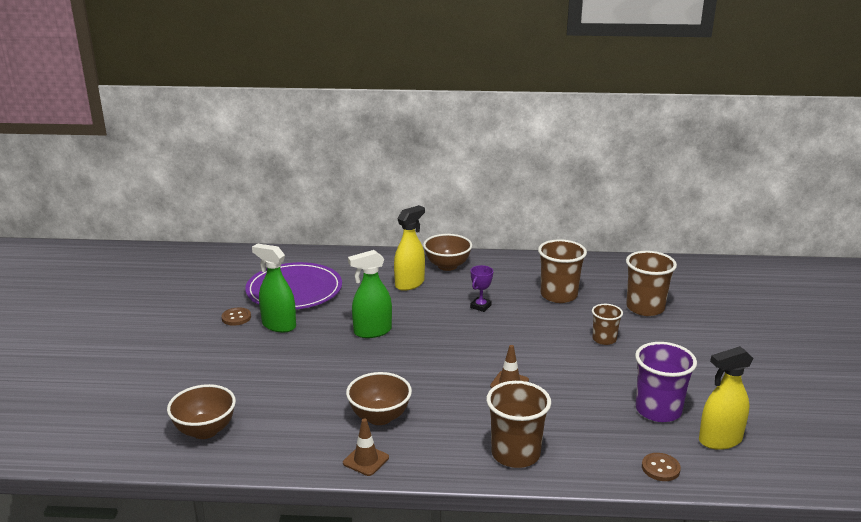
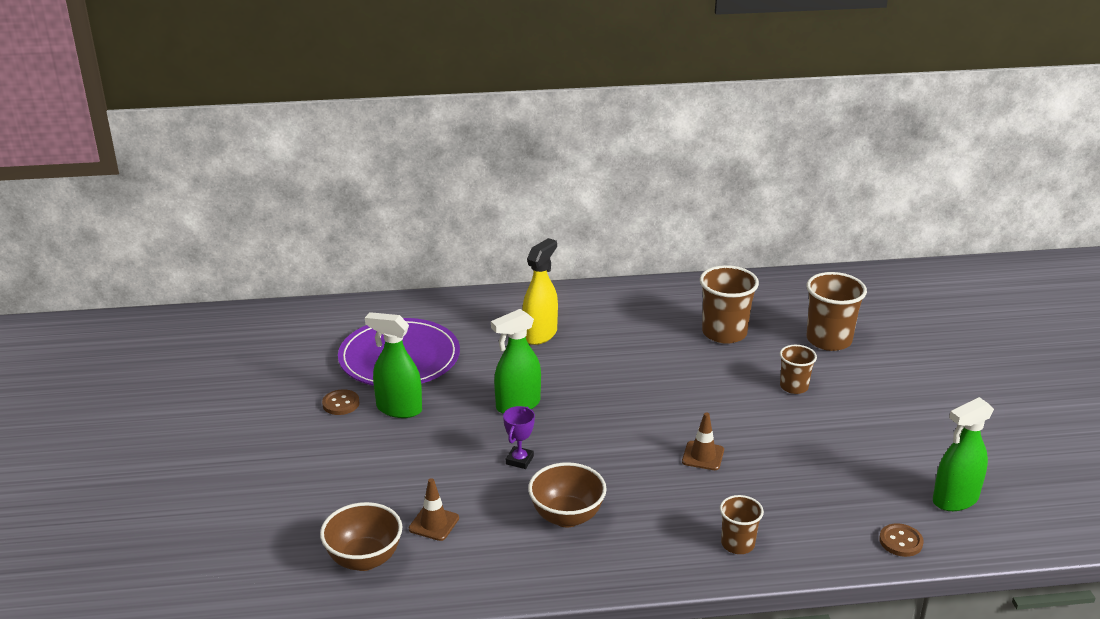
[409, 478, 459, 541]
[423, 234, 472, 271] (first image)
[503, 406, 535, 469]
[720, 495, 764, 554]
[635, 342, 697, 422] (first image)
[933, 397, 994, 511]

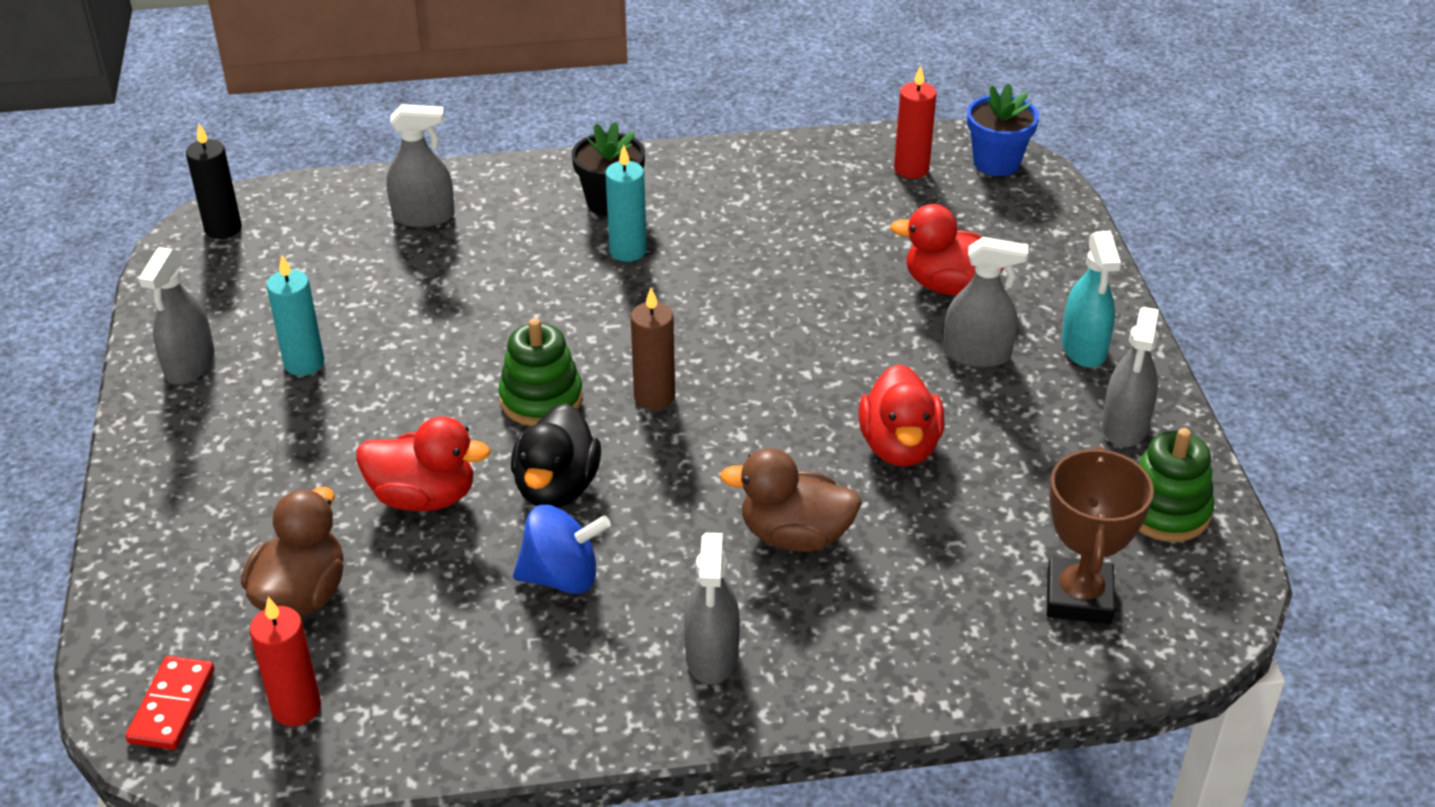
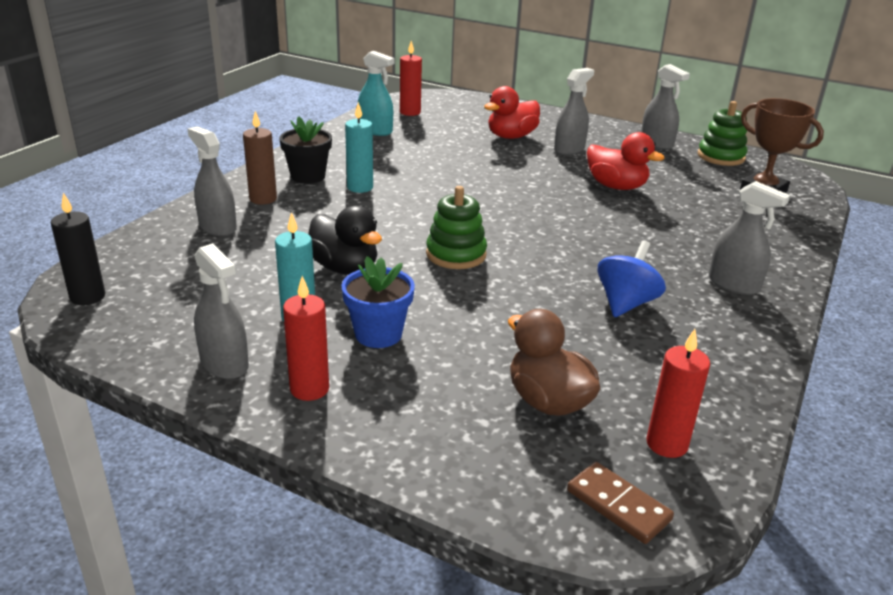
[567, 462, 674, 544]
[356, 416, 490, 512] (first image)
[188, 126, 237, 237]
[308, 206, 382, 275]
[243, 111, 277, 205]
[720, 448, 862, 552] (first image)
[342, 256, 415, 348]
[358, 51, 394, 136]
[283, 276, 329, 401]

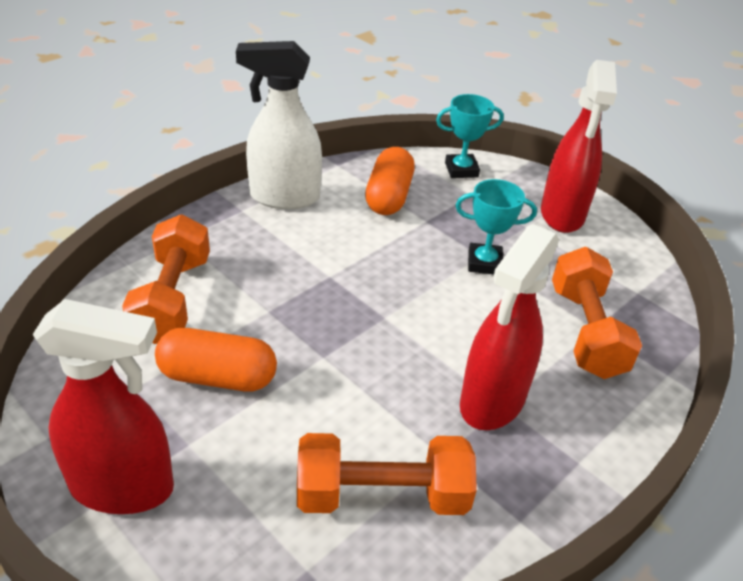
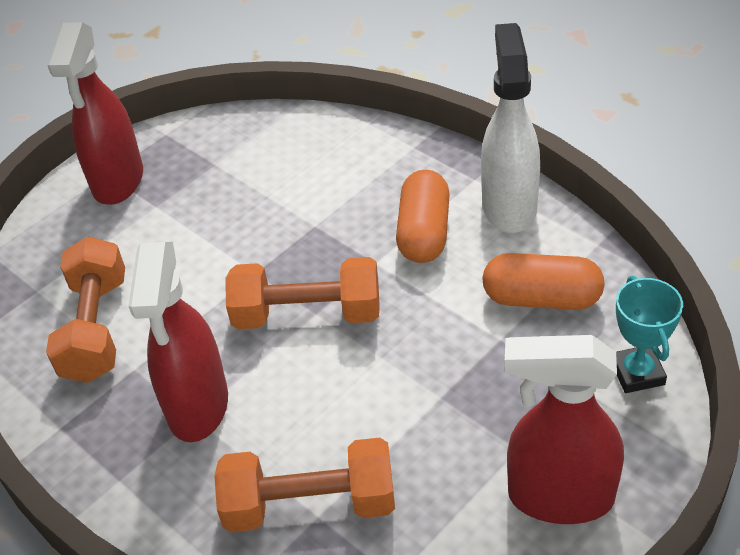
[225, 257, 380, 329]
[396, 170, 450, 263]
[455, 179, 537, 274] (first image)
[128, 242, 228, 442]

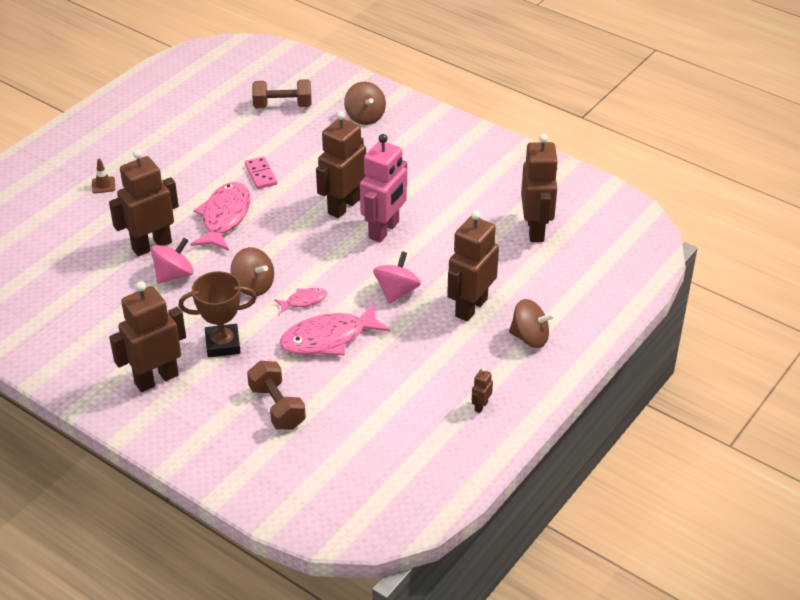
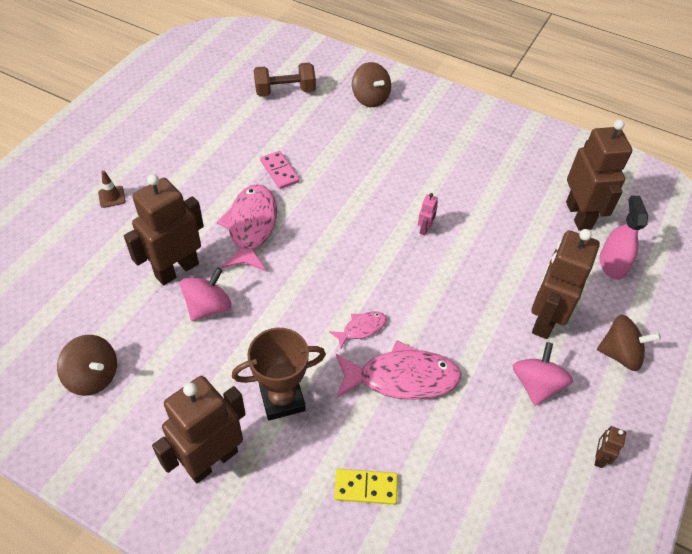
[57, 335, 117, 396]
[334, 469, 398, 505]
[336, 340, 462, 400]
[316, 111, 366, 218] (first image)
[418, 193, 438, 235]
[513, 342, 573, 406]
[599, 196, 648, 280]

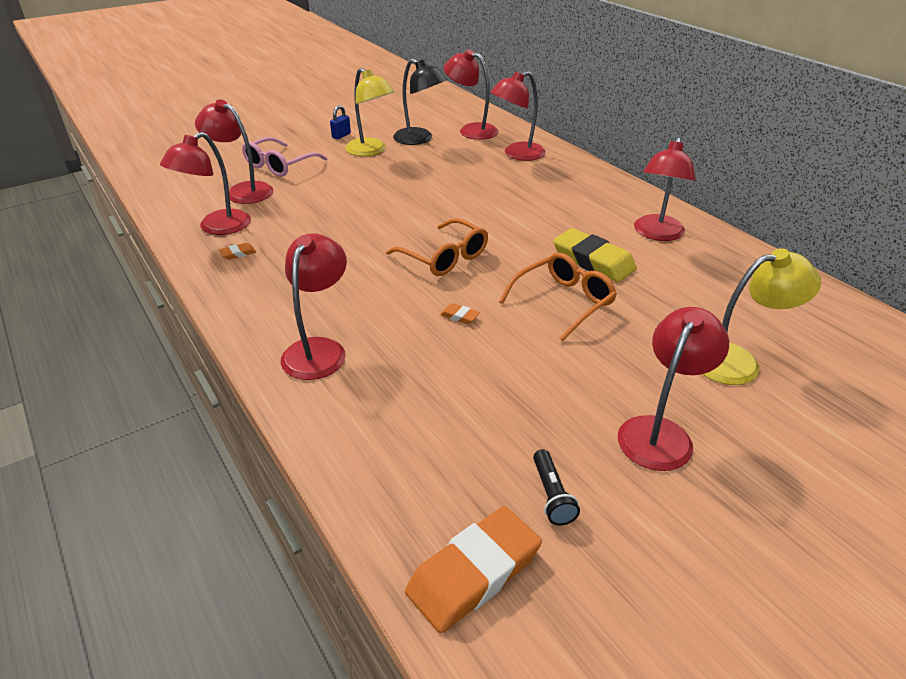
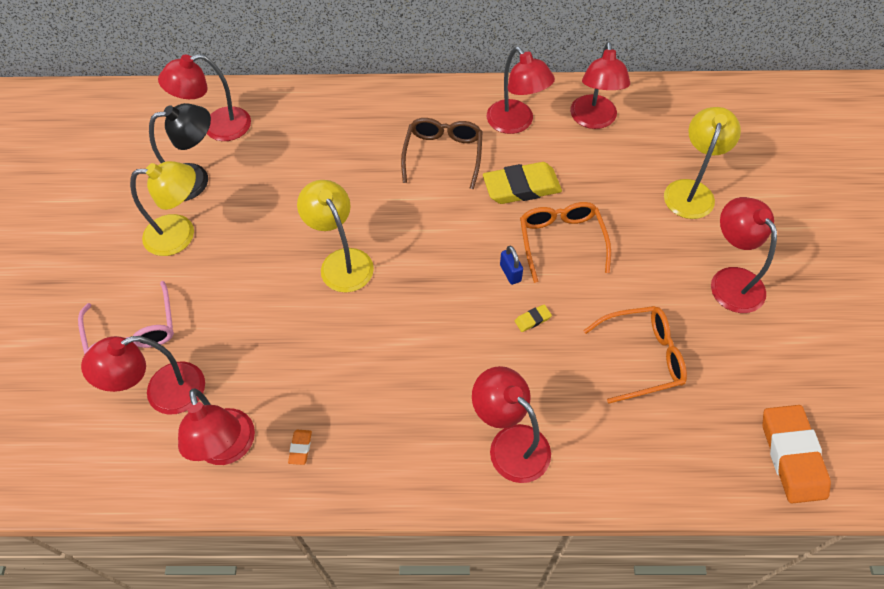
[500, 246, 523, 285]
[583, 306, 687, 403]
[515, 304, 552, 332]
[570, 41, 630, 129]
[533, 449, 580, 526] (first image)
[297, 180, 374, 293]
[401, 118, 483, 189]

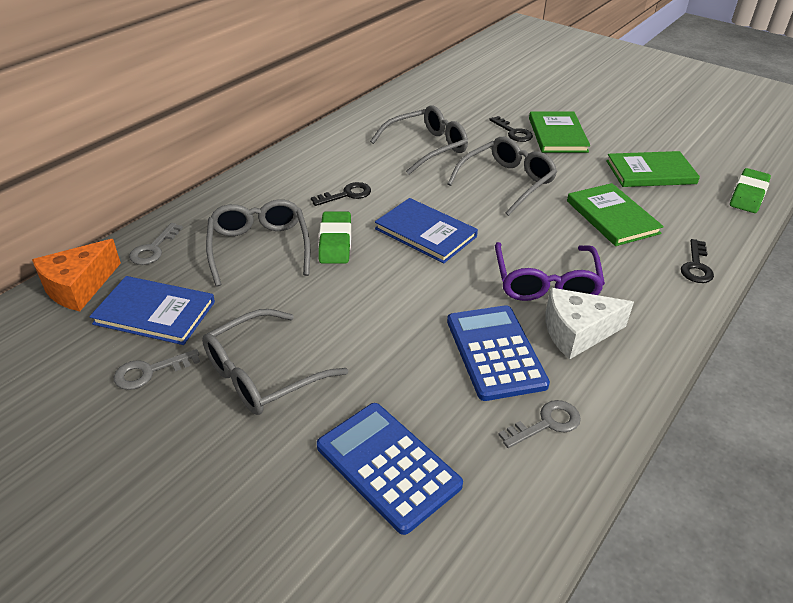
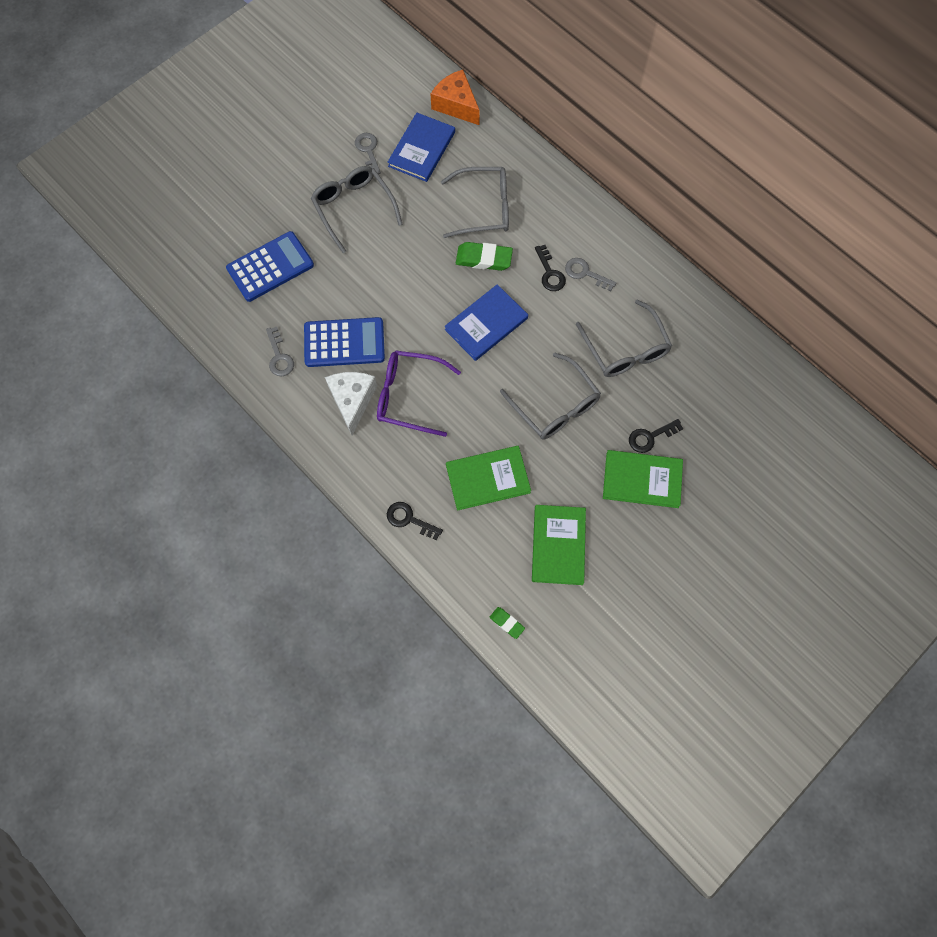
[565, 258, 617, 291]
[490, 607, 525, 639]

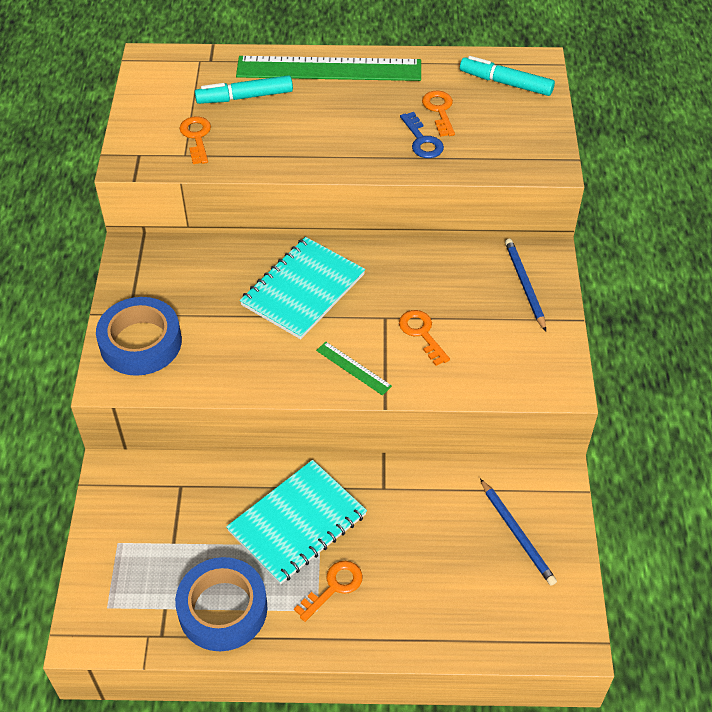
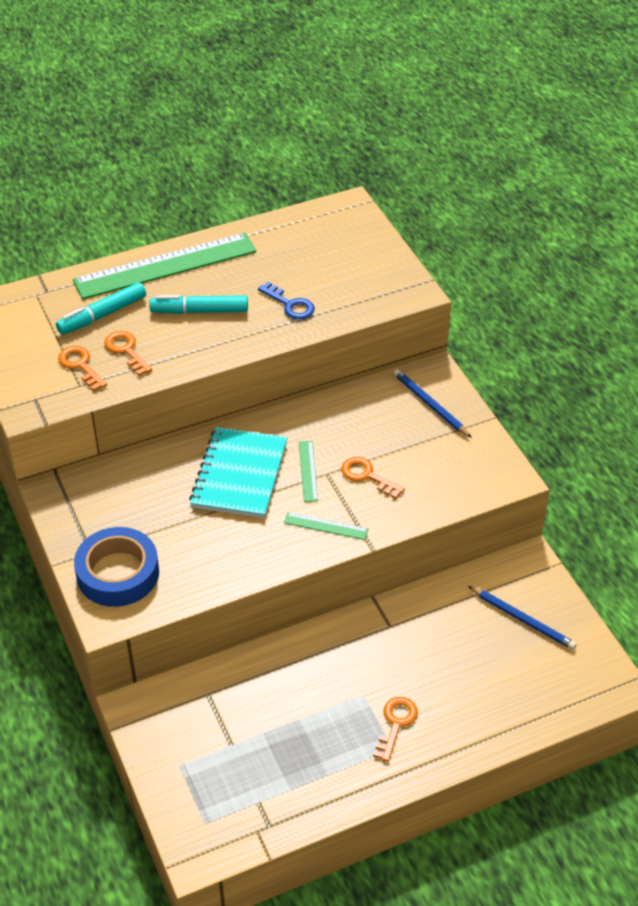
[175, 557, 268, 651] (first image)
[226, 460, 367, 584] (first image)
[104, 331, 152, 376]
[149, 295, 248, 314]
[299, 441, 318, 502]

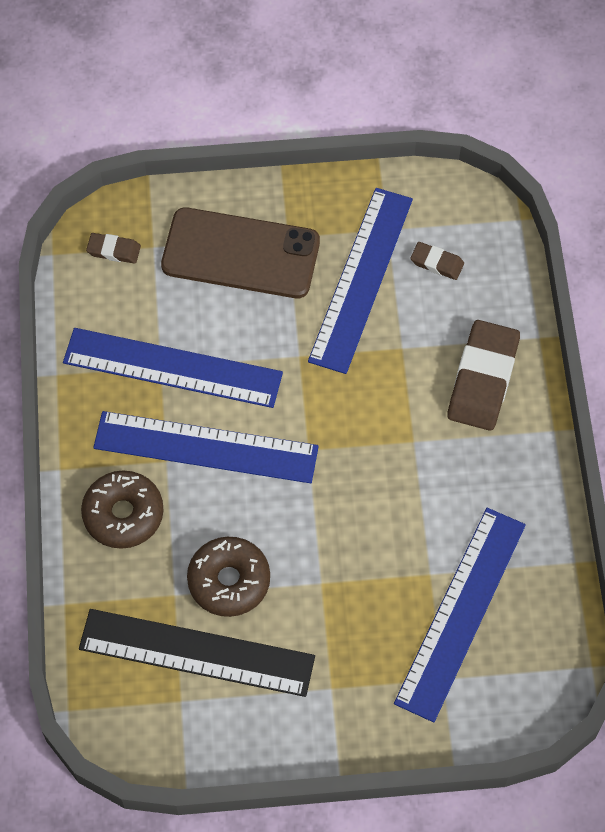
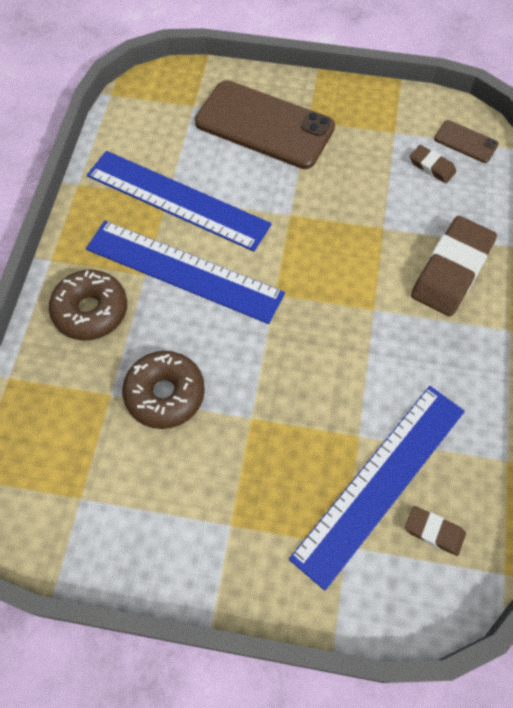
[79, 609, 315, 697] (first image)
[405, 506, 466, 556]
[308, 188, 413, 374] (first image)
[434, 120, 499, 163]

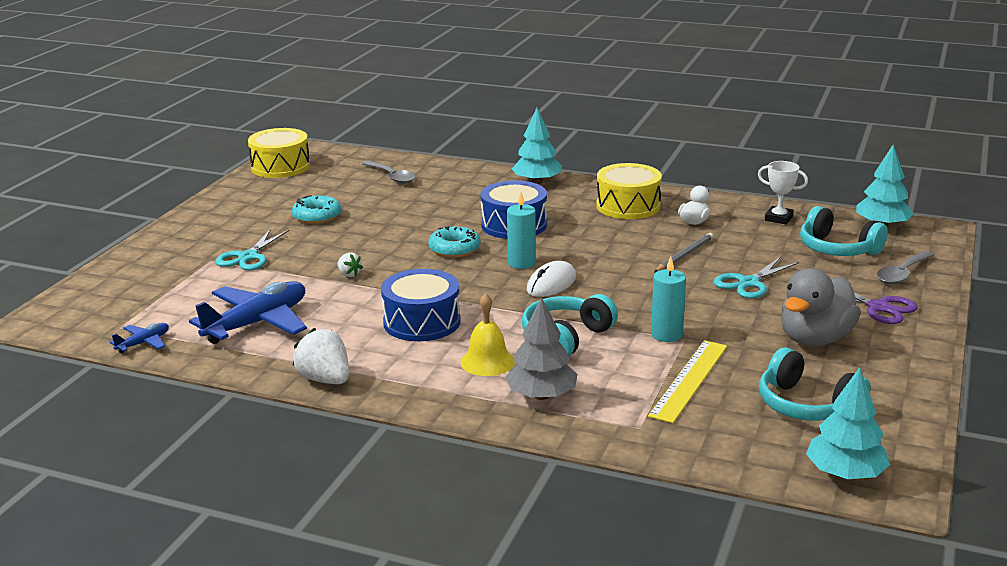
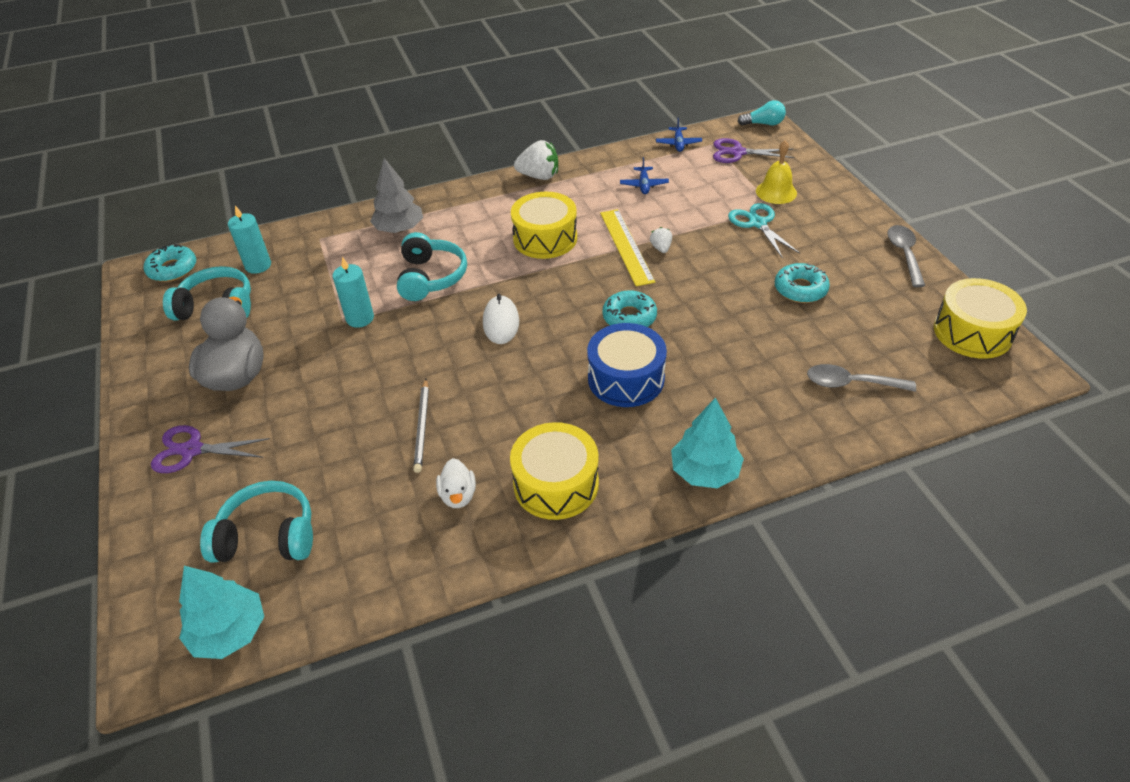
[620, 157, 669, 194]
[650, 227, 672, 253]
[511, 192, 577, 259]
[756, 140, 797, 204]
[228, 205, 271, 274]
[600, 209, 655, 286]
[714, 257, 799, 299] (first image)
[758, 161, 808, 225] (first image)
[144, 244, 196, 282]
[887, 225, 925, 287]
[713, 138, 794, 163]
[738, 100, 786, 126]

